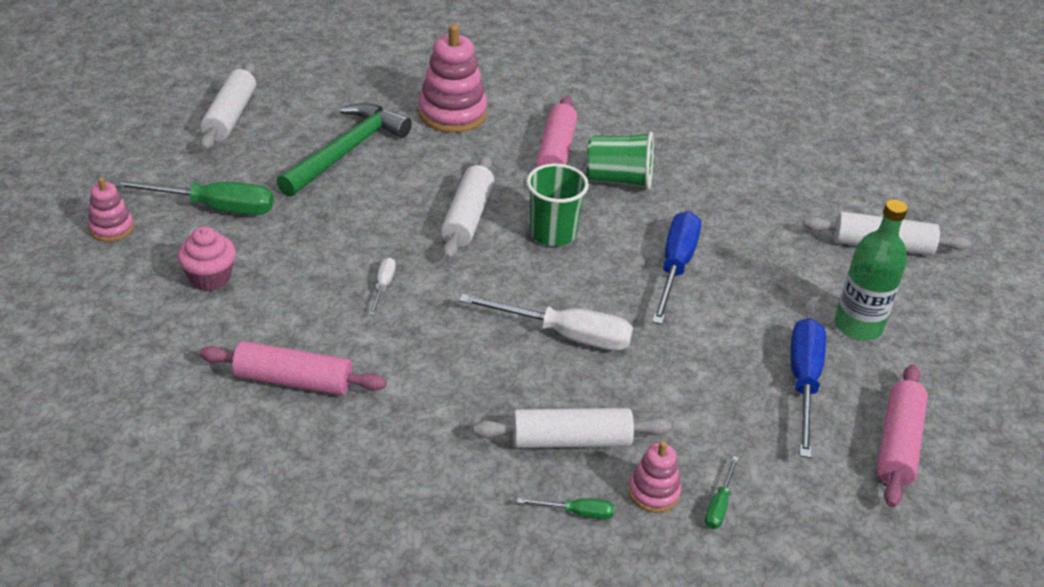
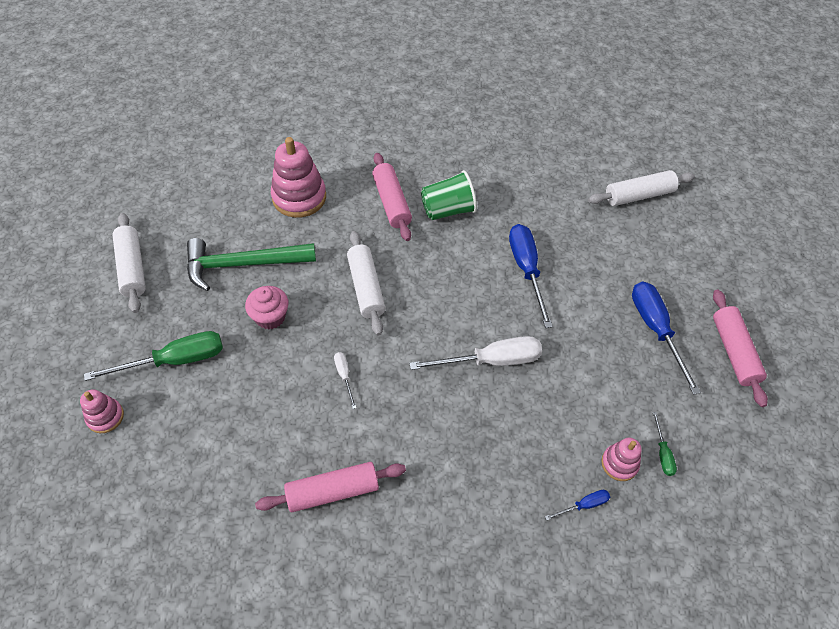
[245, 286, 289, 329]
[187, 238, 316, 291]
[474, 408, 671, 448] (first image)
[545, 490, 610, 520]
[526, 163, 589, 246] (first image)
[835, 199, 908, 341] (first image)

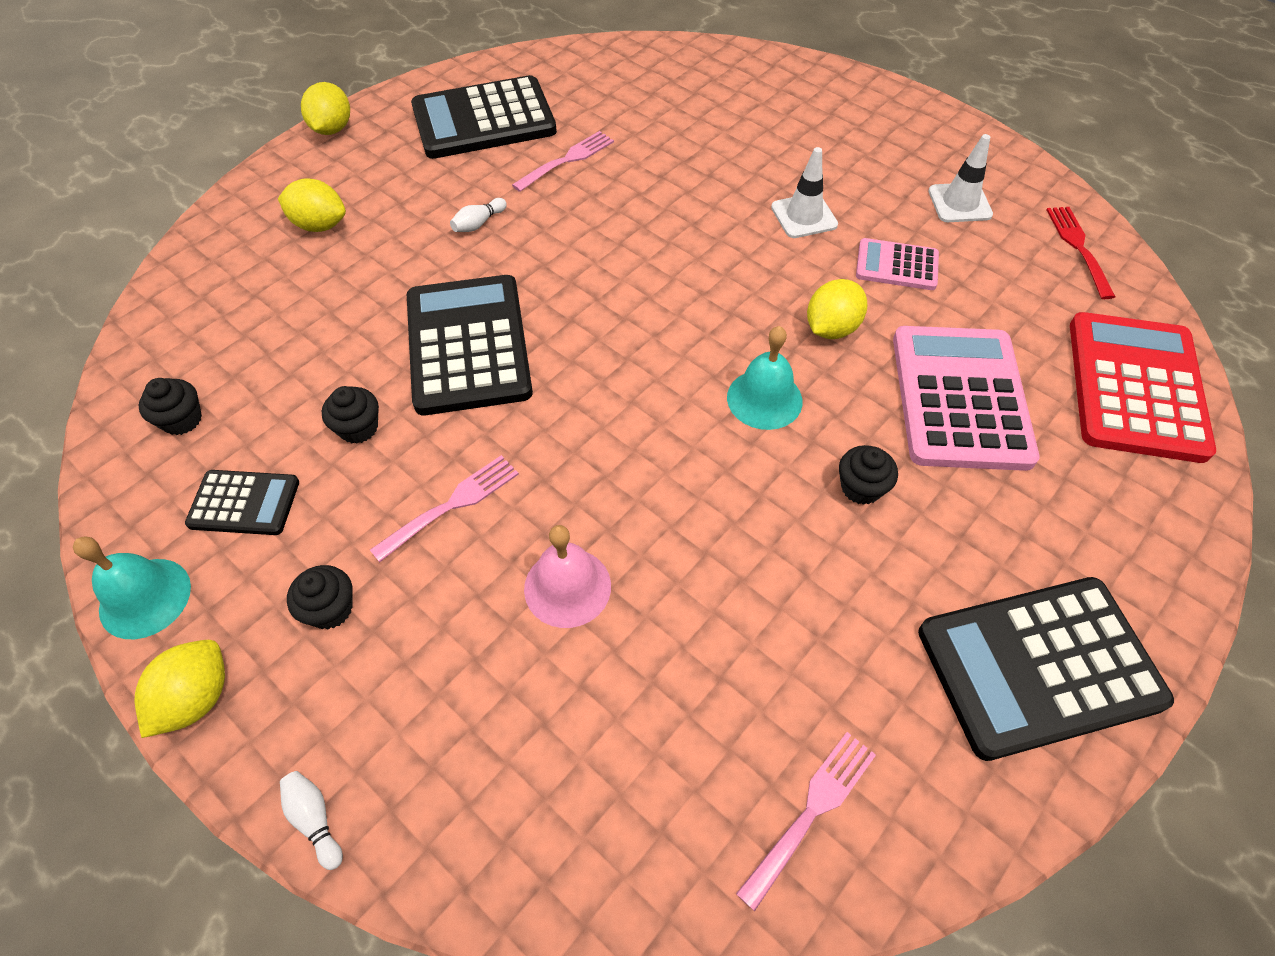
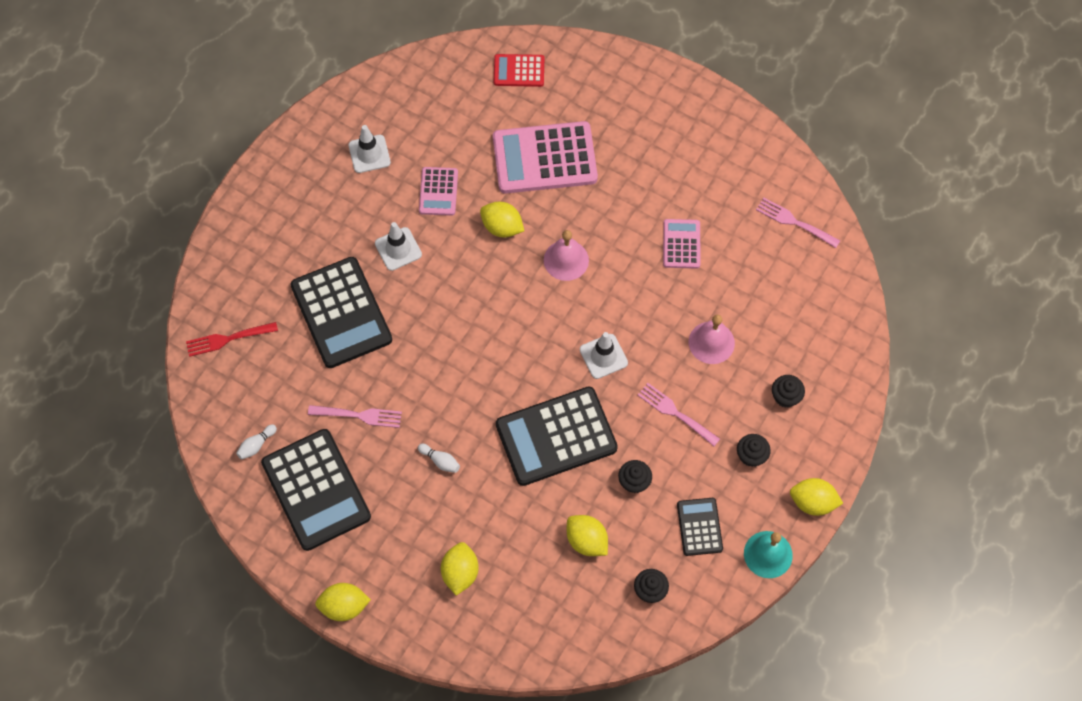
[236, 424, 277, 460]
[308, 405, 402, 428]
[544, 230, 589, 281]
[772, 375, 805, 408]
[290, 257, 392, 368]
[186, 322, 278, 357]
[494, 54, 544, 87]
[567, 515, 608, 556]
[580, 332, 628, 379]
[663, 219, 700, 269]

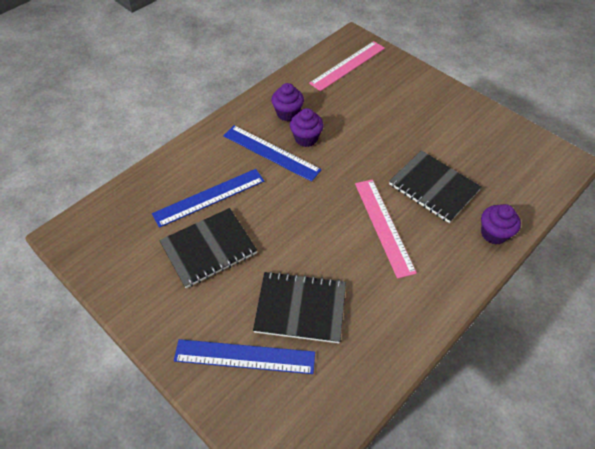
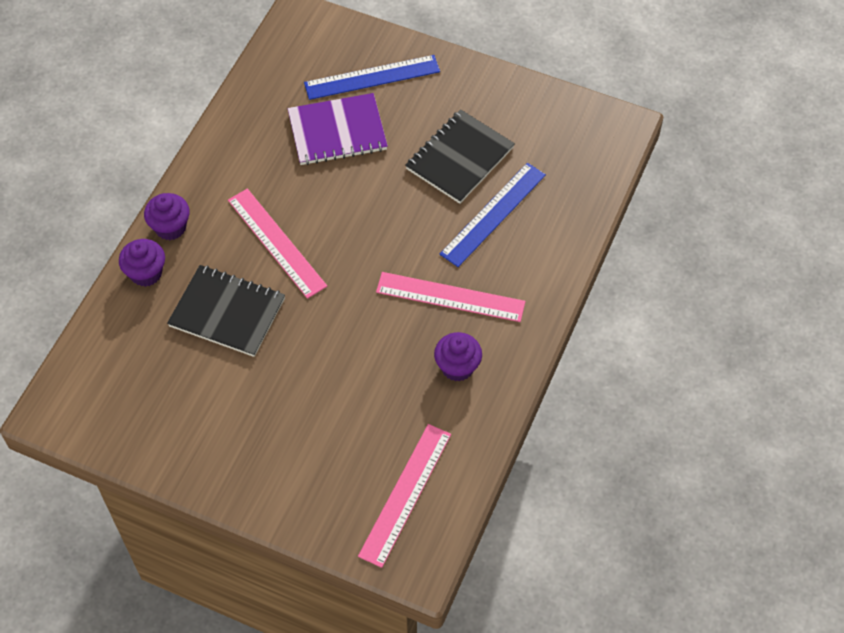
[376, 272, 525, 322]
[288, 93, 388, 165]
[144, 193, 190, 240]

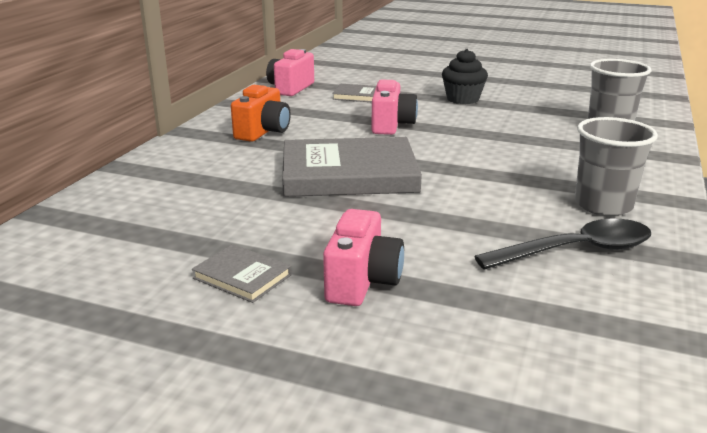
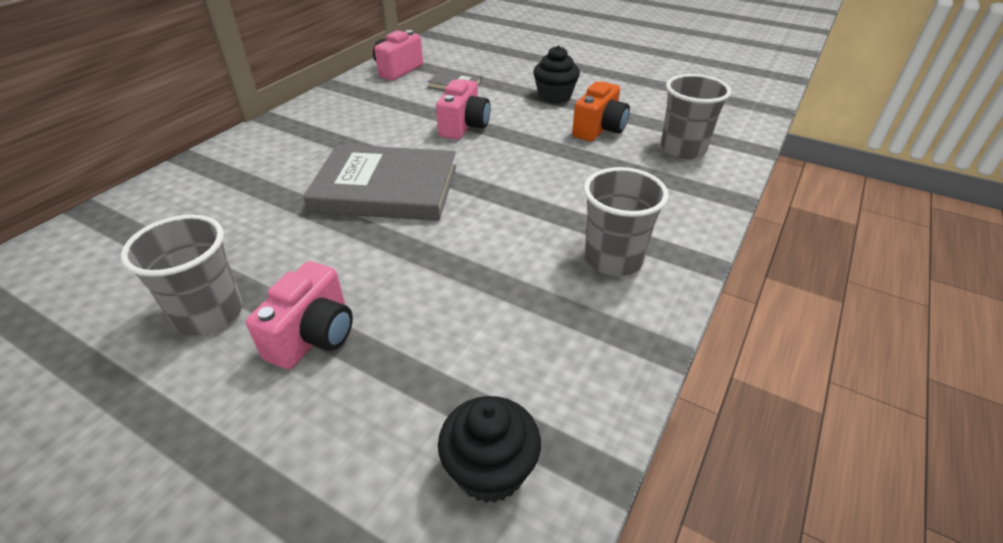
[121, 214, 243, 336]
[572, 82, 630, 141]
[474, 219, 651, 270] (first image)
[438, 396, 541, 503]

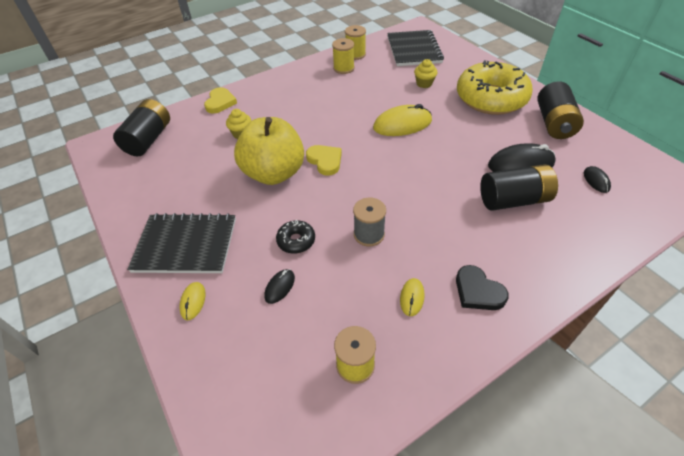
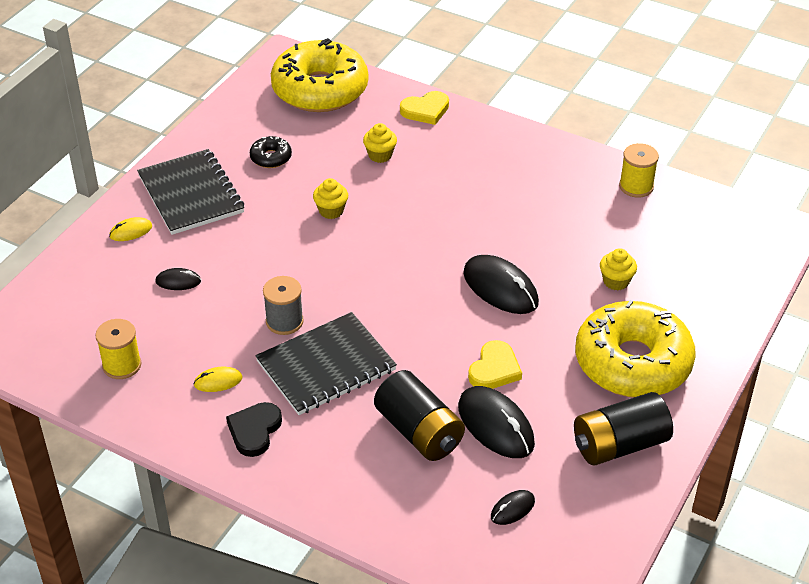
[271, 38, 368, 112]
[313, 178, 348, 219]
[250, 136, 292, 168]
[468, 340, 522, 389]
[332, 38, 355, 74] (first image)
[463, 255, 539, 314]
[255, 312, 397, 415]

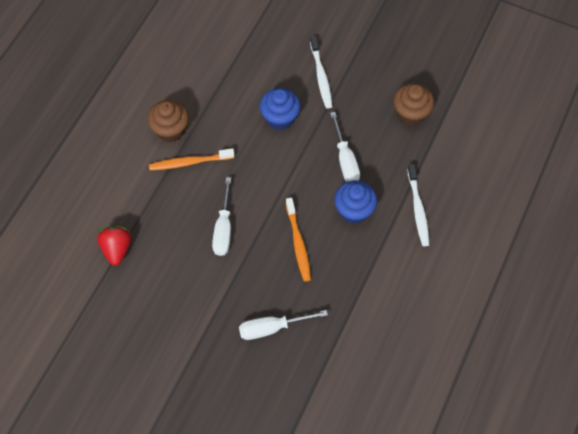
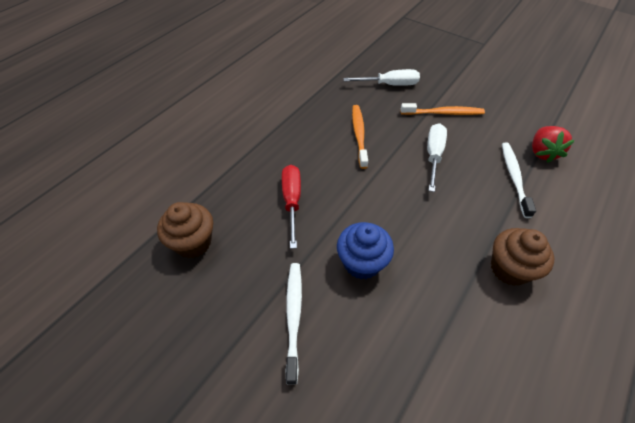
[401, 103, 485, 115]
[282, 165, 301, 249]
[334, 180, 377, 224] (first image)
[502, 143, 536, 218]

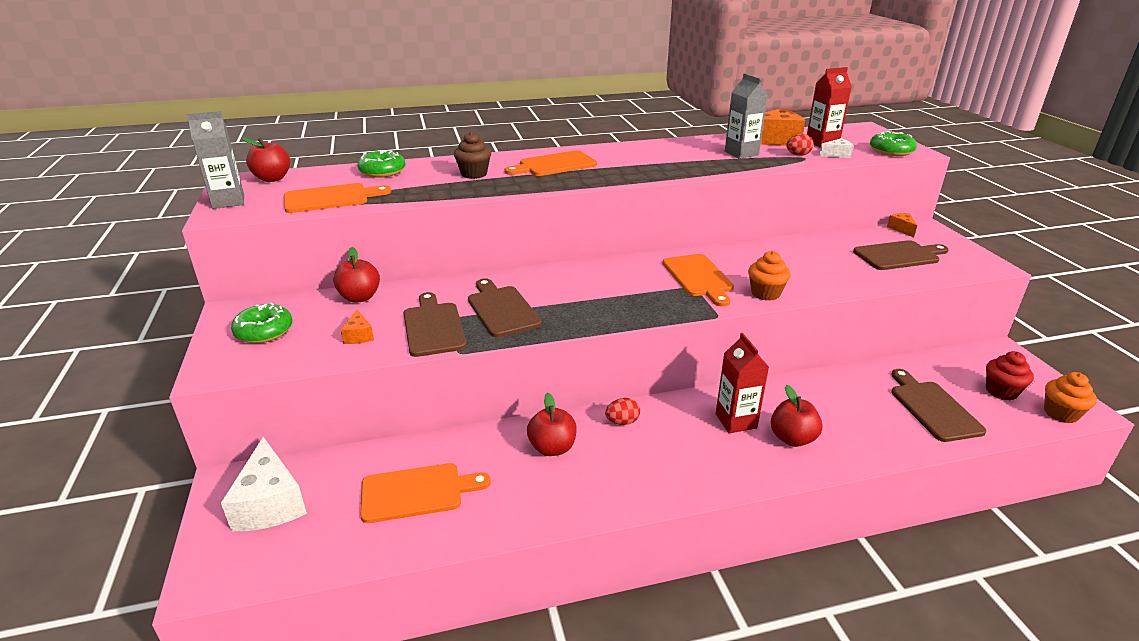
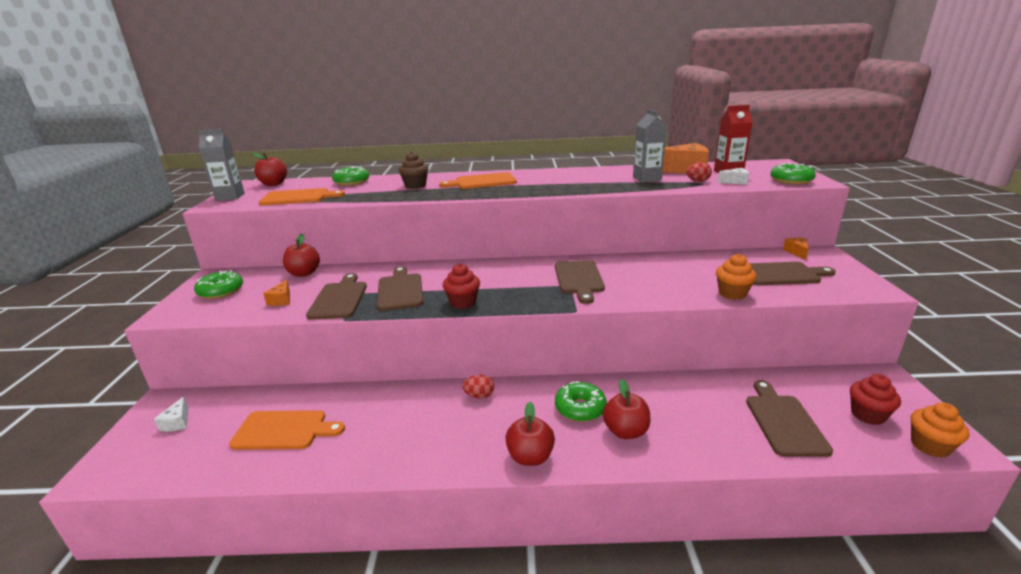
[154, 397, 188, 431]
[505, 402, 555, 466]
[555, 260, 605, 304]
[555, 381, 607, 422]
[716, 254, 757, 300]
[443, 263, 480, 309]

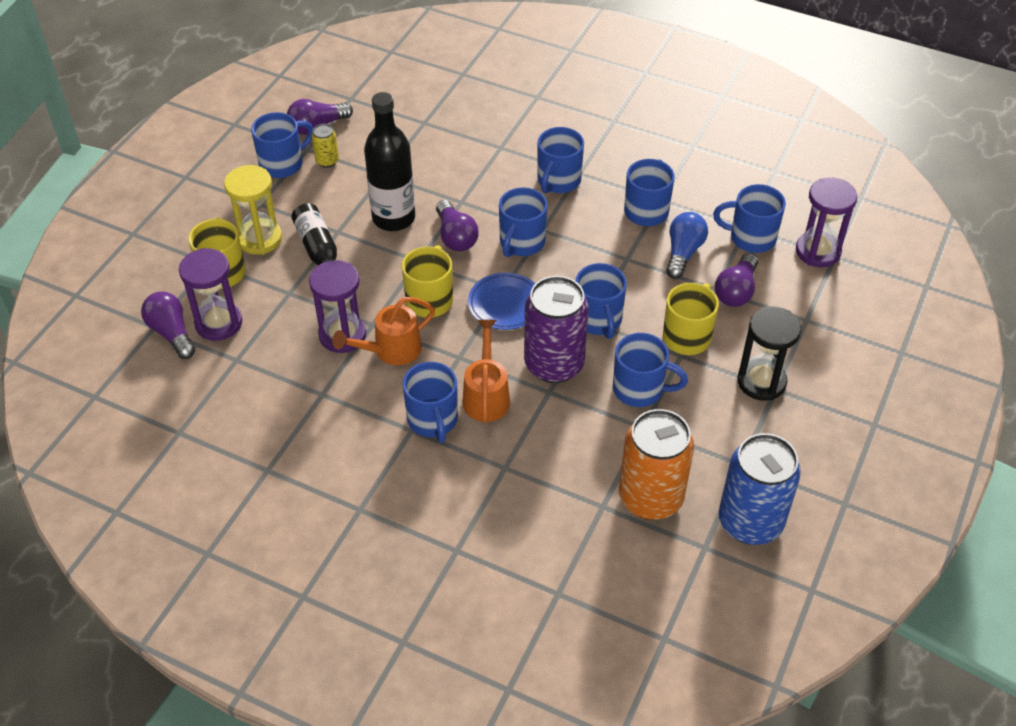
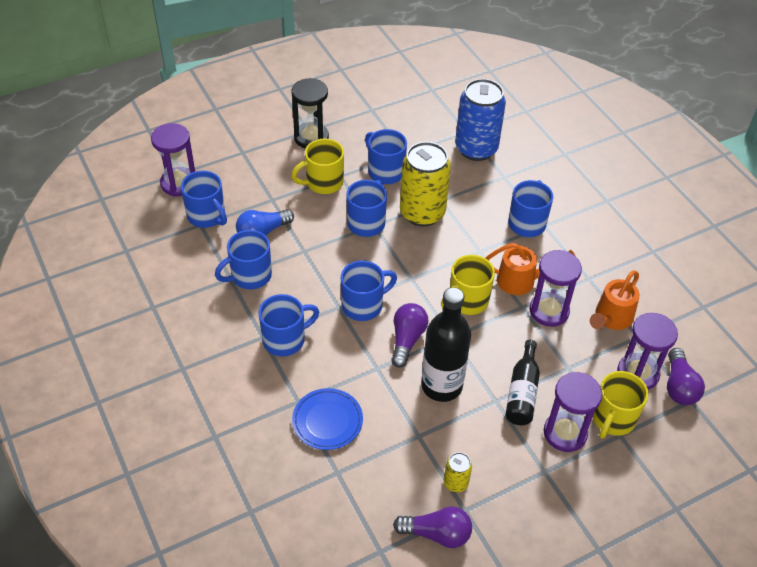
[544, 372, 602, 452]
[251, 112, 314, 178] (first image)
[590, 271, 640, 330]
[292, 388, 363, 450]
[400, 142, 451, 227]
[619, 409, 694, 520] (first image)
[715, 253, 758, 307] (first image)
[455, 79, 506, 161]

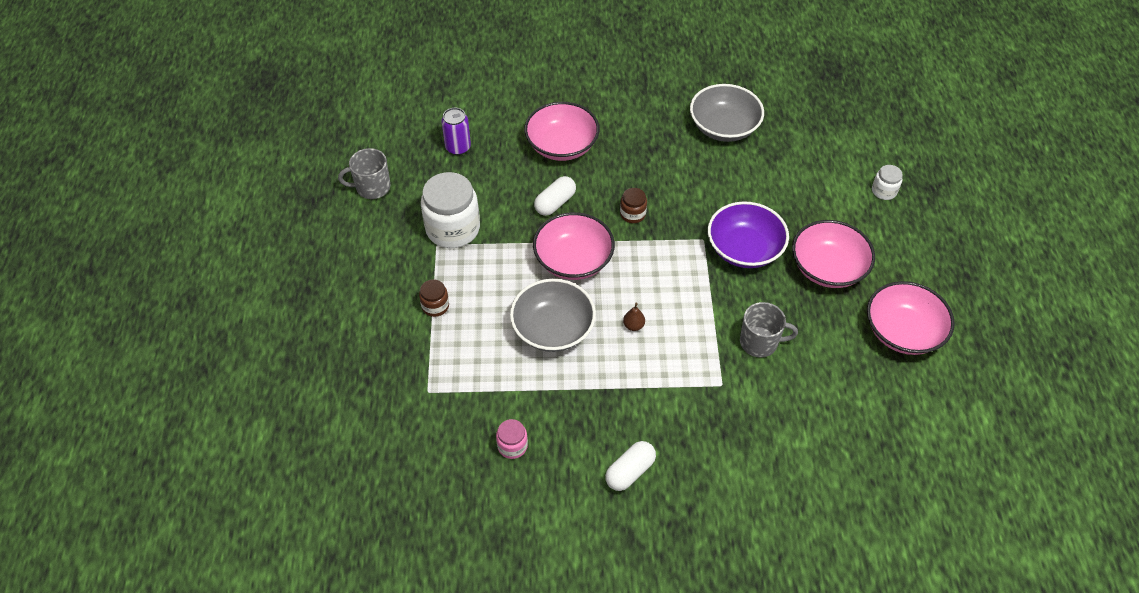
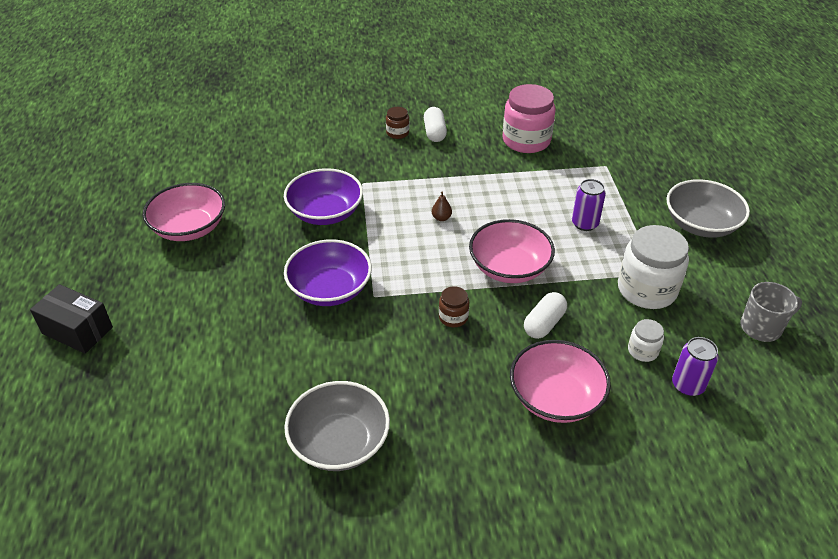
[386, 107, 409, 139]
[502, 84, 555, 153]
[666, 179, 750, 238]
[424, 107, 447, 142]
[284, 168, 363, 225]
[792, 220, 875, 288] (first image)
[628, 319, 664, 362]
[30, 284, 113, 354]
[572, 179, 606, 231]

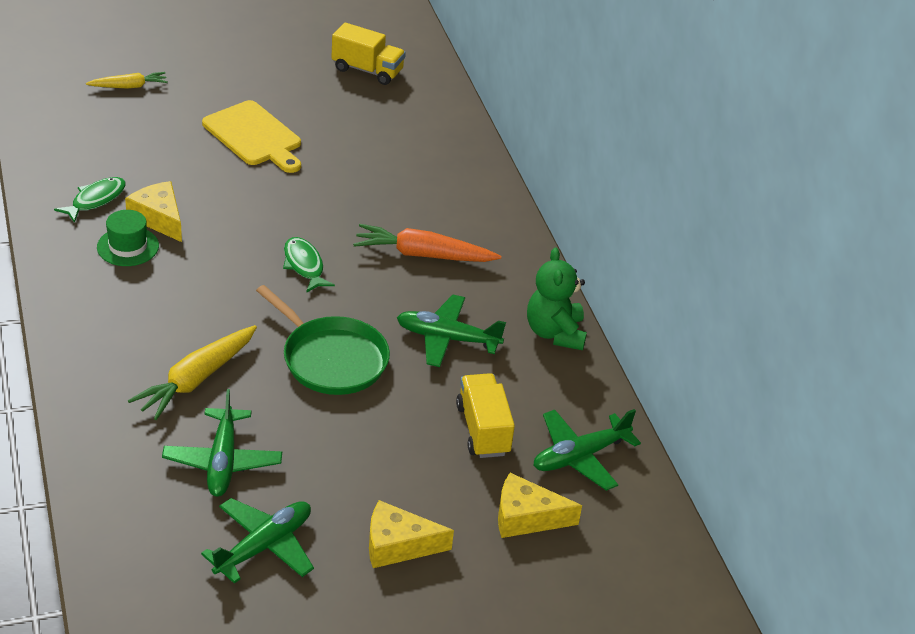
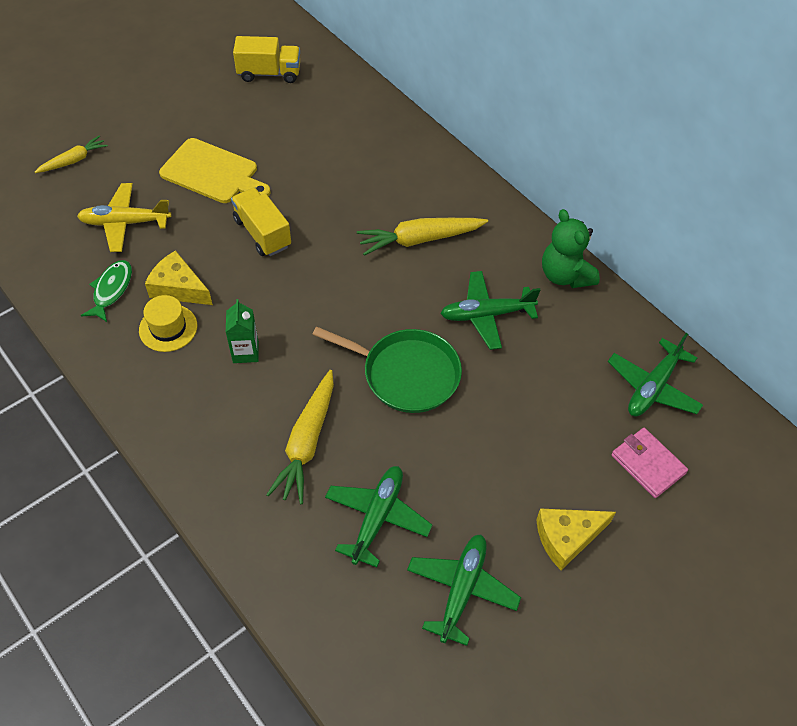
[139, 295, 197, 352]
[325, 466, 432, 568]
[283, 237, 335, 293] (first image)
[357, 218, 488, 256]
[231, 187, 291, 256]
[611, 428, 688, 498]
[77, 183, 172, 252]
[226, 299, 259, 363]

